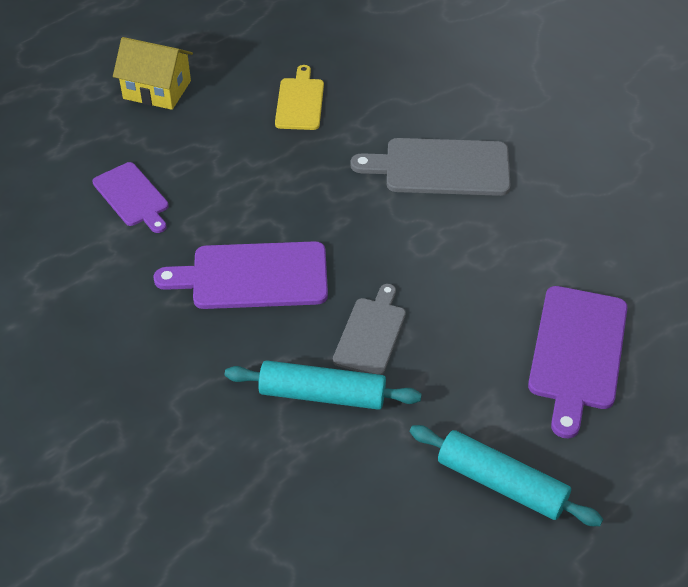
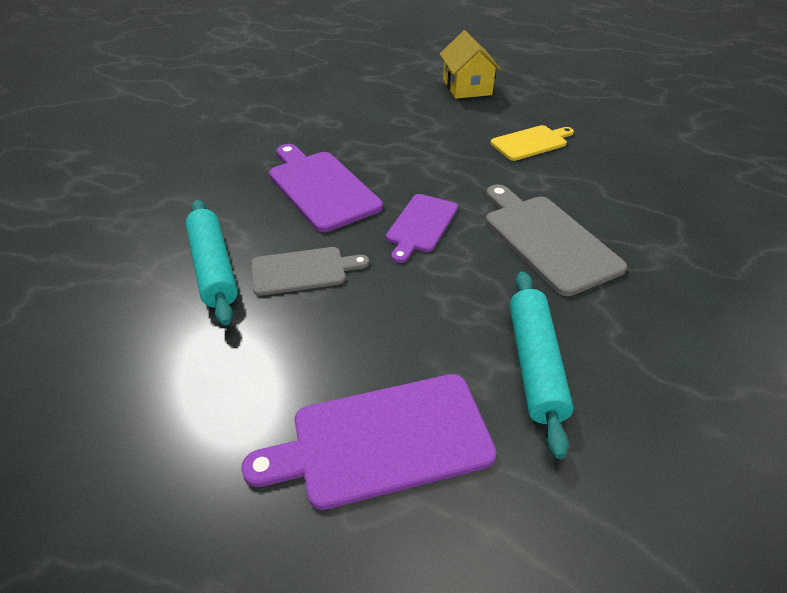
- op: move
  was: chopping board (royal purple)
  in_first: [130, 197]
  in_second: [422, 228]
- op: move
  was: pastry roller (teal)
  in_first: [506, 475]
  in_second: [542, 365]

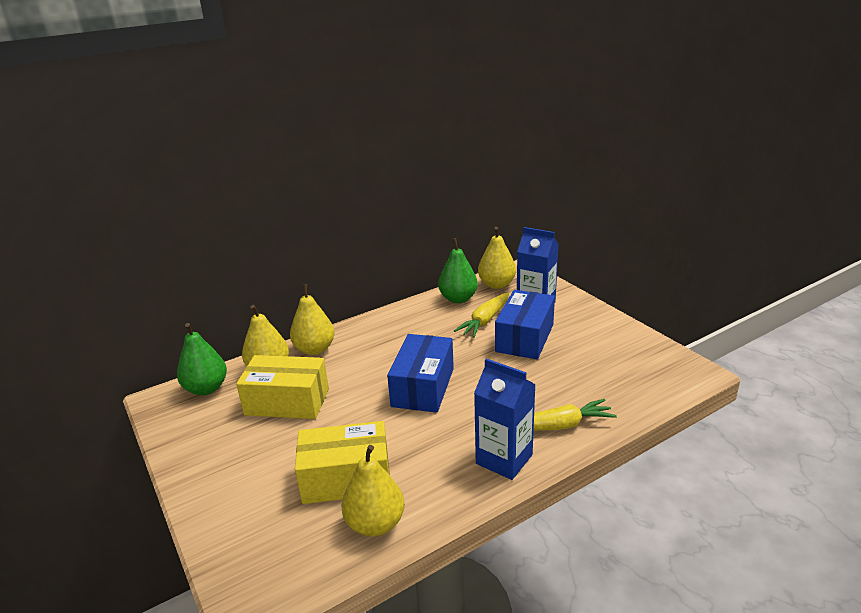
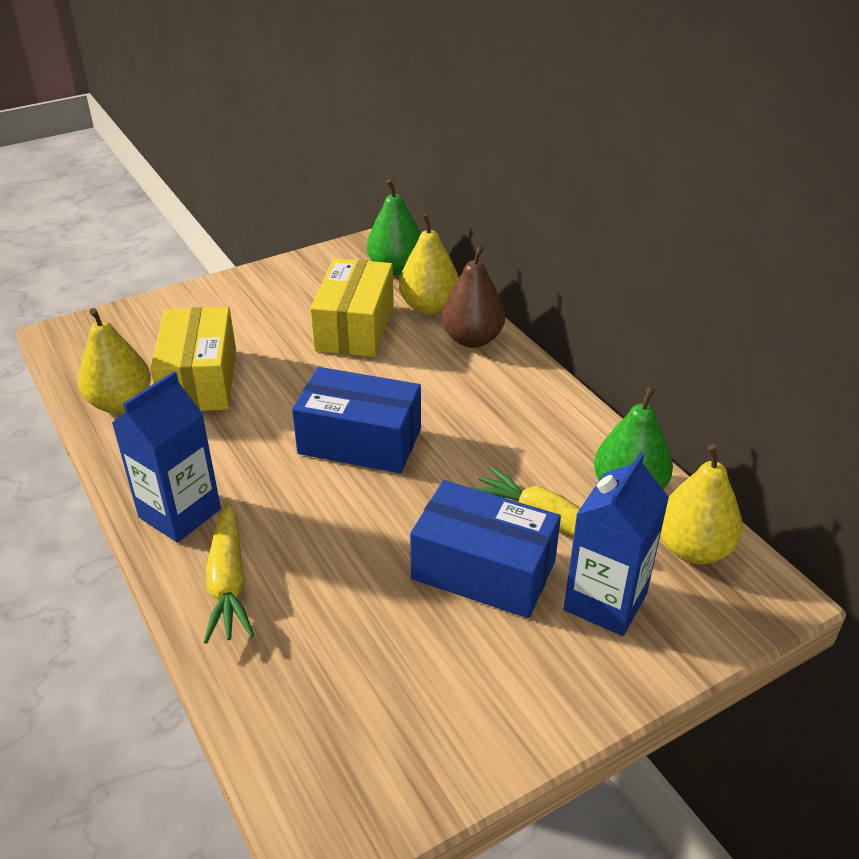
- op: recolor
  was: toy pear (yellow)
  now: toy pear (dark brown)
  in_first: [312, 319]
  in_second: [473, 296]

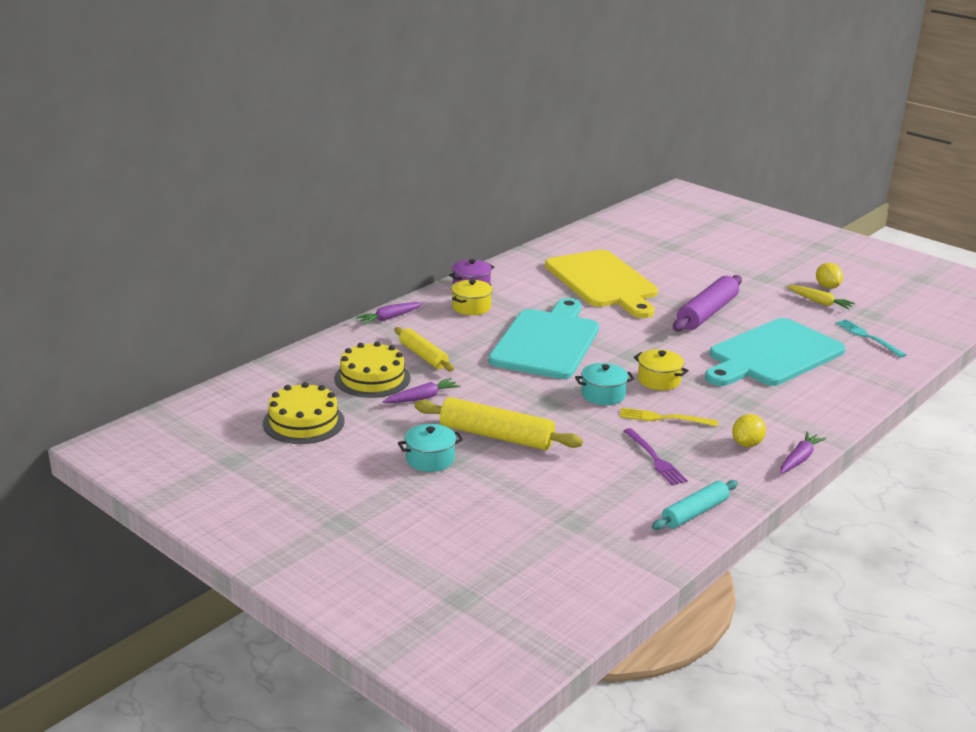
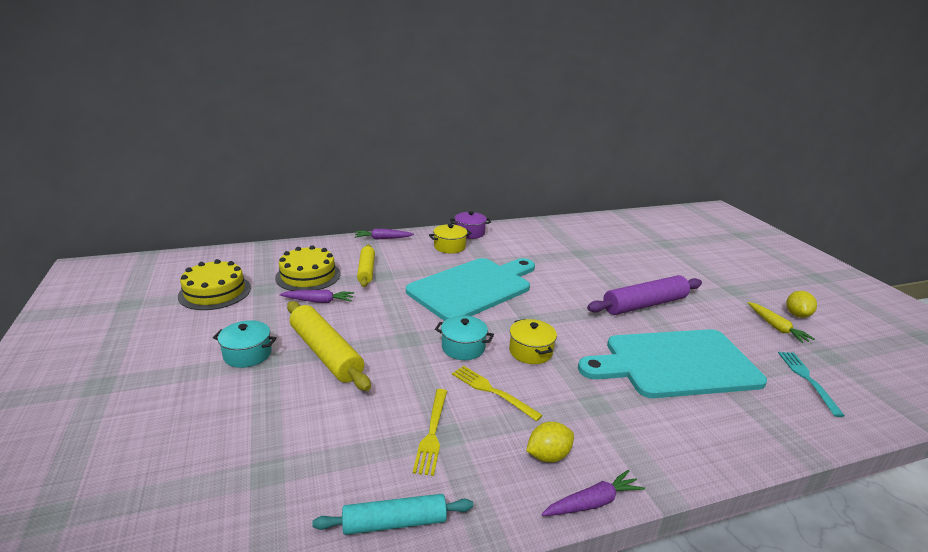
- op: delete
  was: chopping board (yellow)
  in_first: [601, 284]
- op: recolor
  was: fork (royal purple)
  now: fork (yellow)
  in_first: [655, 456]
  in_second: [430, 432]

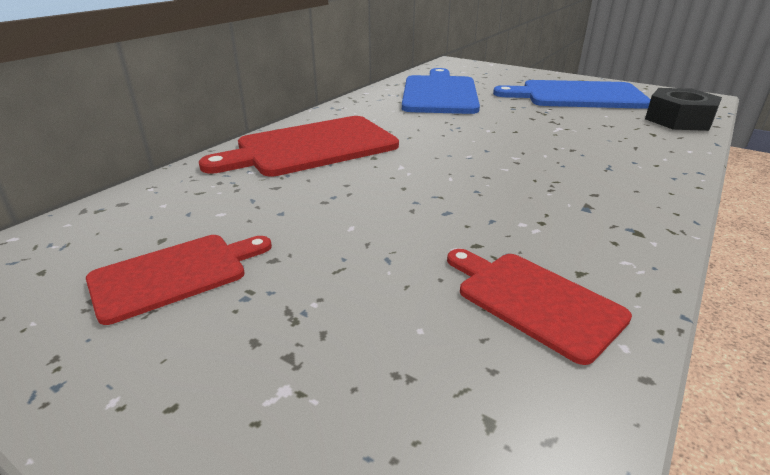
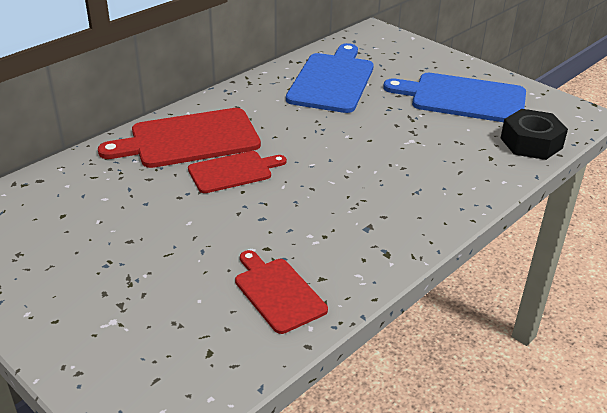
- op: move
  was: chopping board (scarlet)
  in_first: [179, 280]
  in_second: [237, 172]

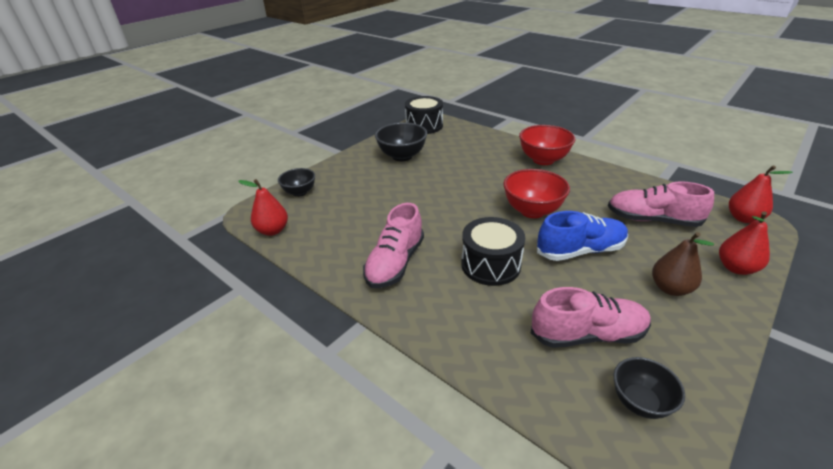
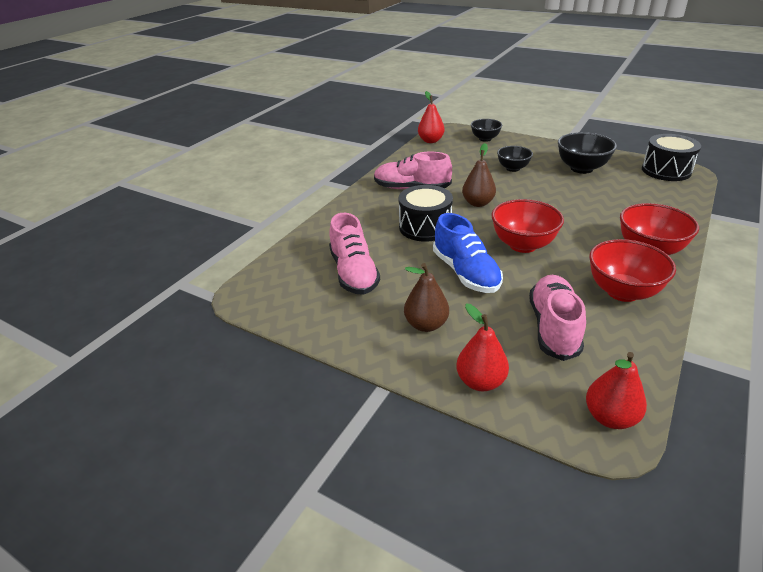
- op: insert
  now: toy pear (dark brown)
  in_second: [479, 175]
- op: insert
  now: serving bowl (scarlet)
  in_second: [632, 270]
- op: move
  was: serving bowl (jet-black)
  in_first: [649, 388]
  in_second: [515, 159]

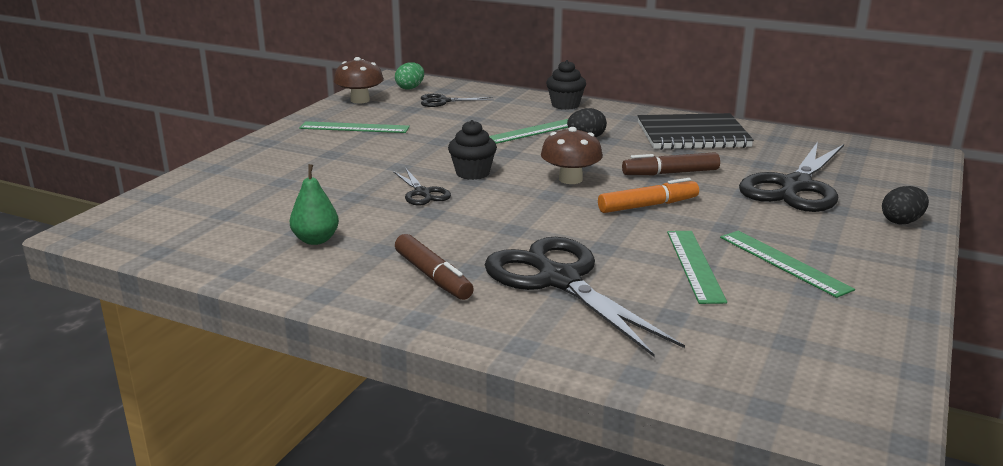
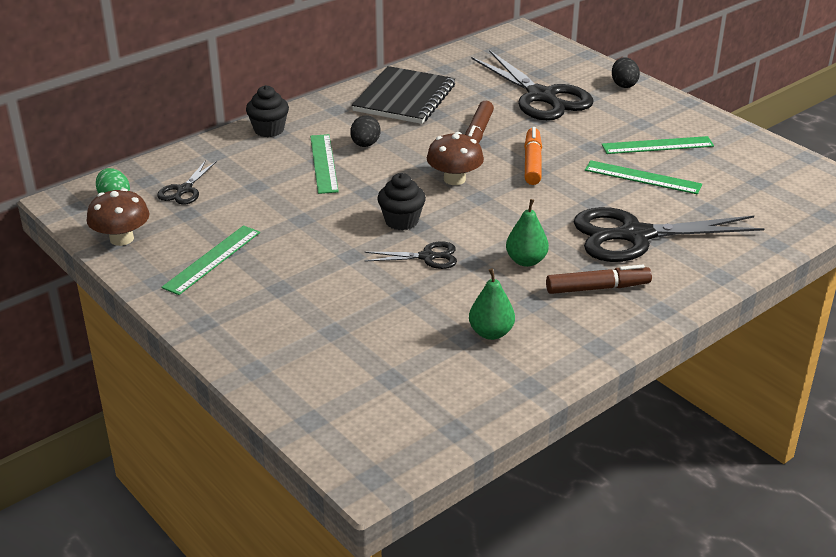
- op: insert
  now: toy pear (leaf-green)
  in_second: [527, 233]

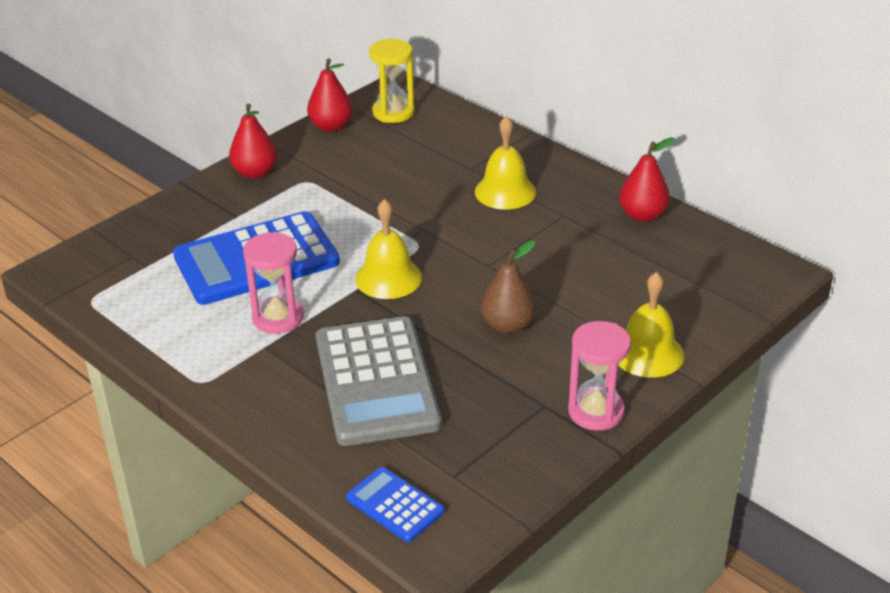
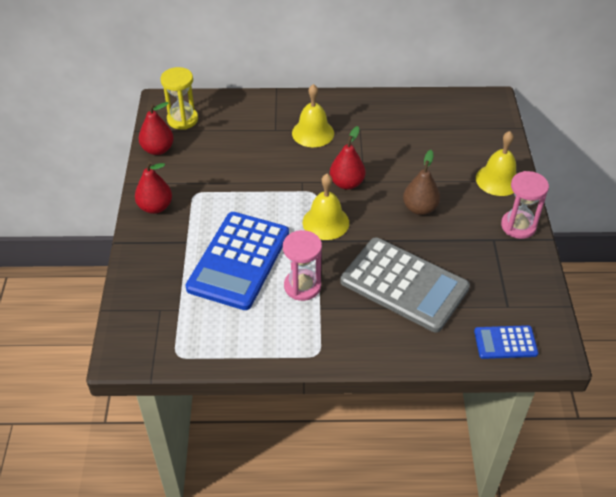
- op: move
  was: toy pear (scarlet)
  in_first: [647, 179]
  in_second: [347, 158]

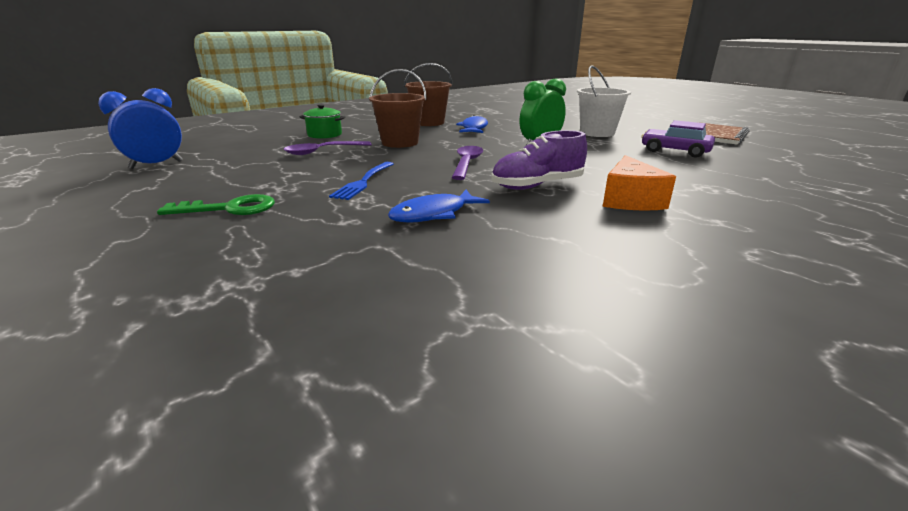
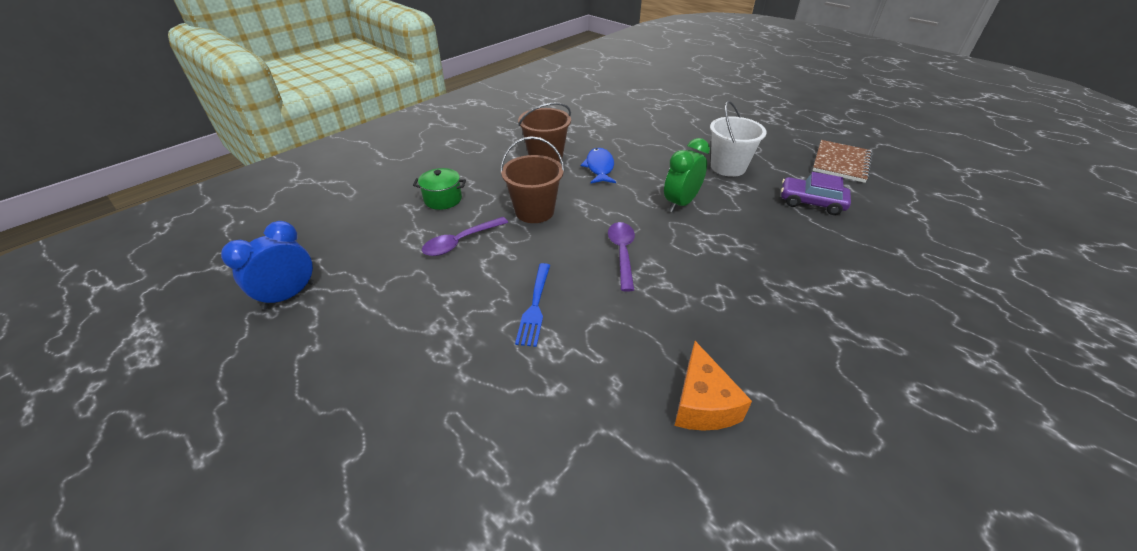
- op: delete
  was: door key (leaf-green)
  in_first: [216, 204]
- op: delete
  was: fish (cobalt)
  in_first: [439, 206]
- op: delete
  was: lace-up shoe (royal purple)
  in_first: [539, 160]
- op: move
  was: cheese wedge (orange-coloured)
  in_first: [639, 183]
  in_second: [713, 386]

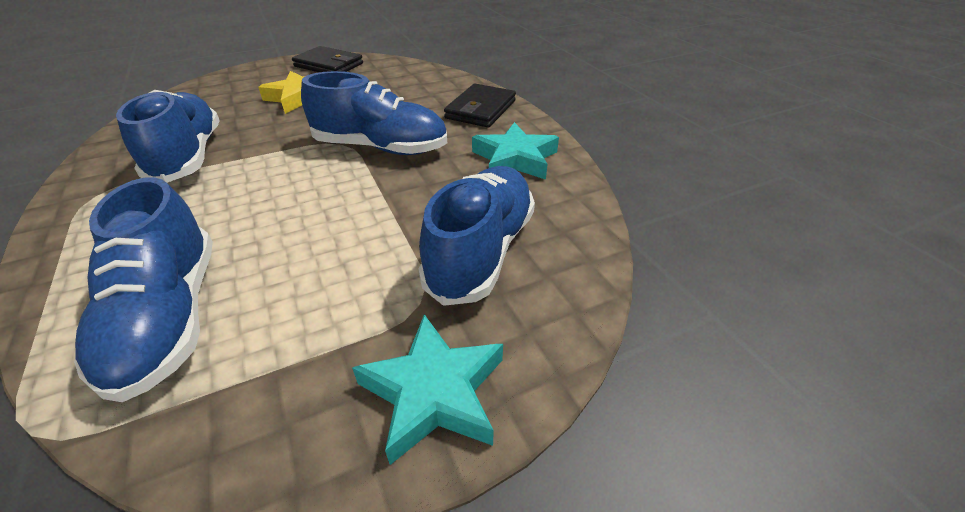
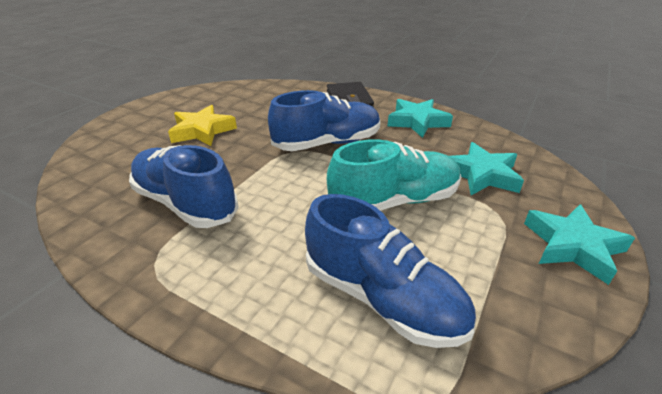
- op: delete
  was: billfold (jet-black)
  in_first: [327, 59]
- op: insert
  now: lace-up shoe (teal)
  in_second: [394, 175]
- op: replace
  was: lace-up shoe (cobalt)
  now: star (teal)
  in_first: [476, 236]
  in_second: [487, 168]

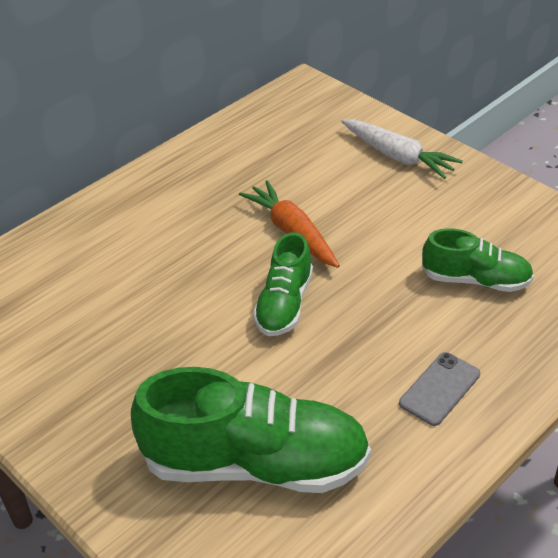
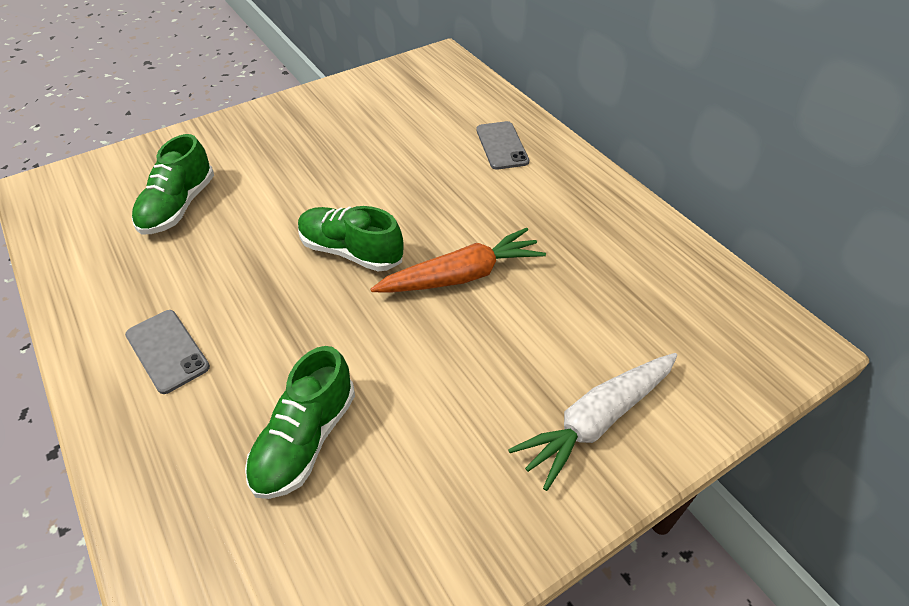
- op: insert
  now: mobile phone (ash-grey)
  in_second: [502, 145]
- op: resize
  was: lace-up shoe (leaf-green)
  in_first: [251, 430]
  in_second: [173, 184]
  ratio: 0.56

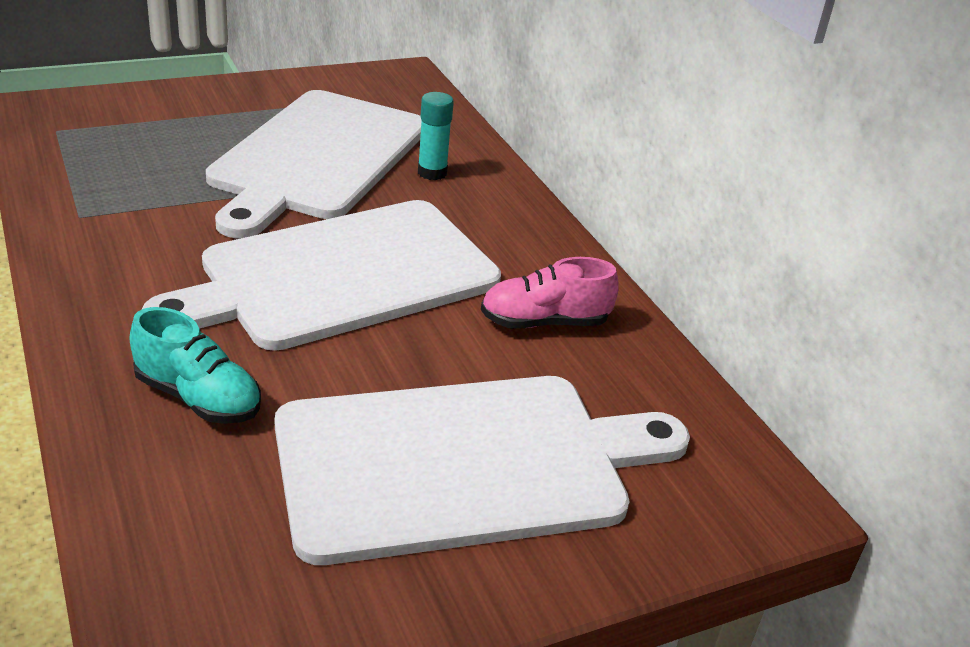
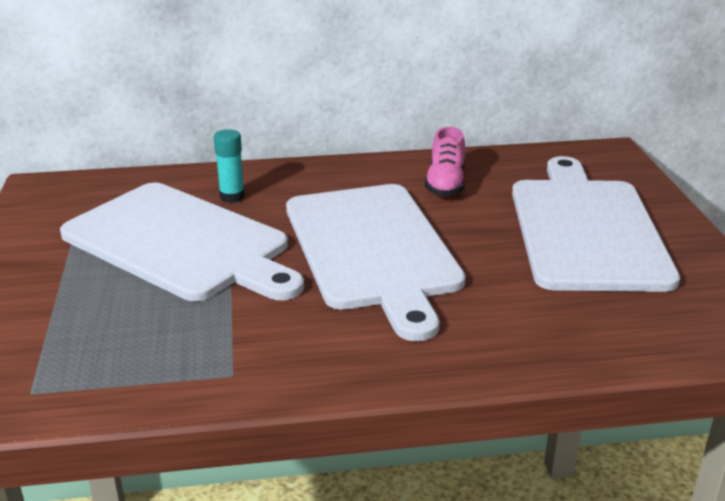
- op: delete
  was: lace-up shoe (teal)
  in_first: [195, 365]

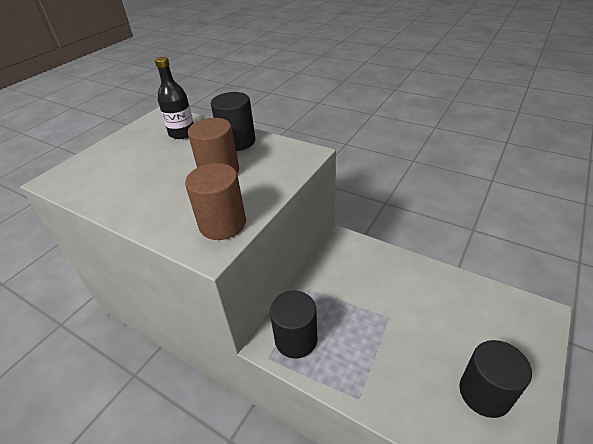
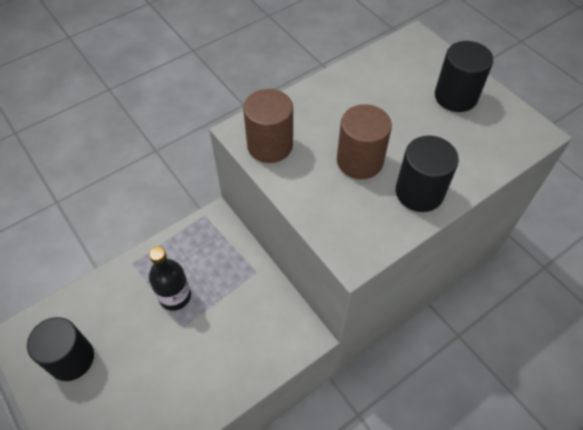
- op: move
  was: flask (jet-black)
  in_first: [174, 98]
  in_second: [170, 278]
- op: move
  was: cylinder shape (jet-black)
  in_first: [293, 325]
  in_second: [464, 76]

